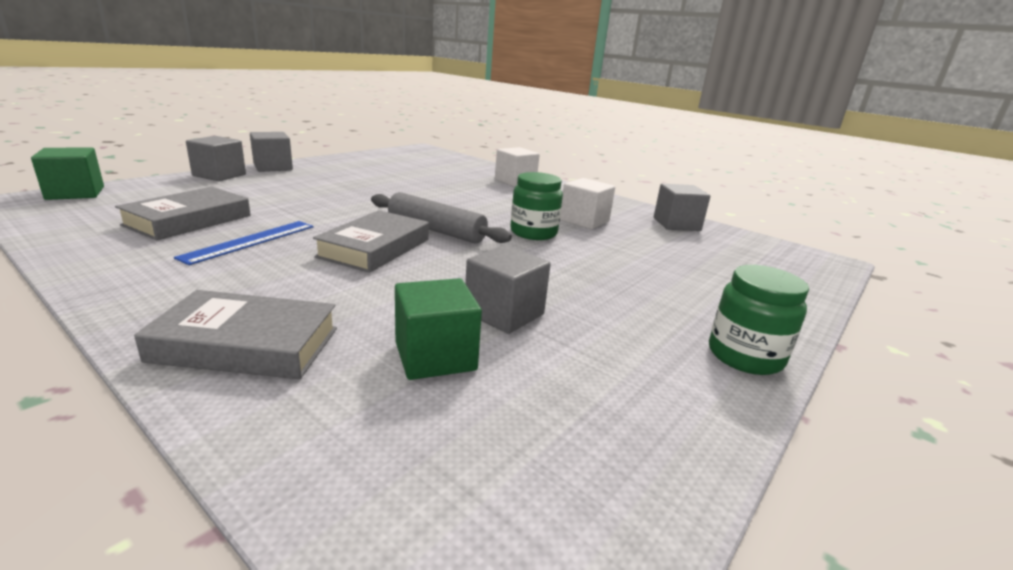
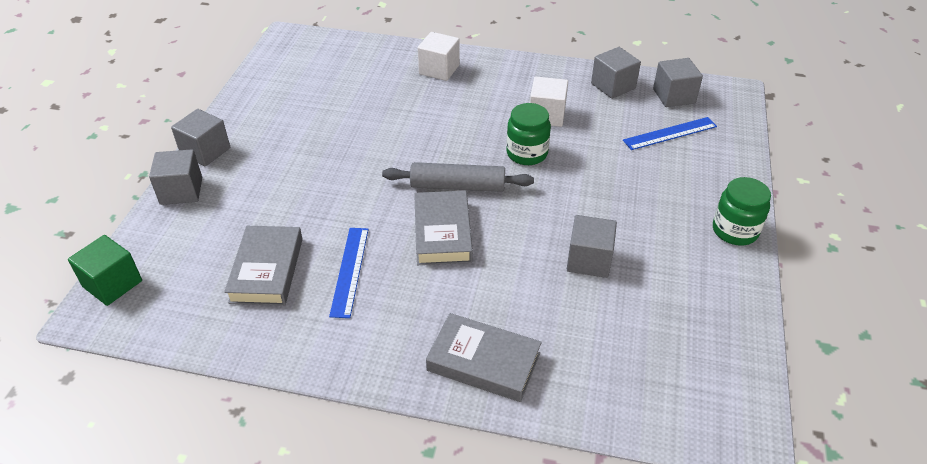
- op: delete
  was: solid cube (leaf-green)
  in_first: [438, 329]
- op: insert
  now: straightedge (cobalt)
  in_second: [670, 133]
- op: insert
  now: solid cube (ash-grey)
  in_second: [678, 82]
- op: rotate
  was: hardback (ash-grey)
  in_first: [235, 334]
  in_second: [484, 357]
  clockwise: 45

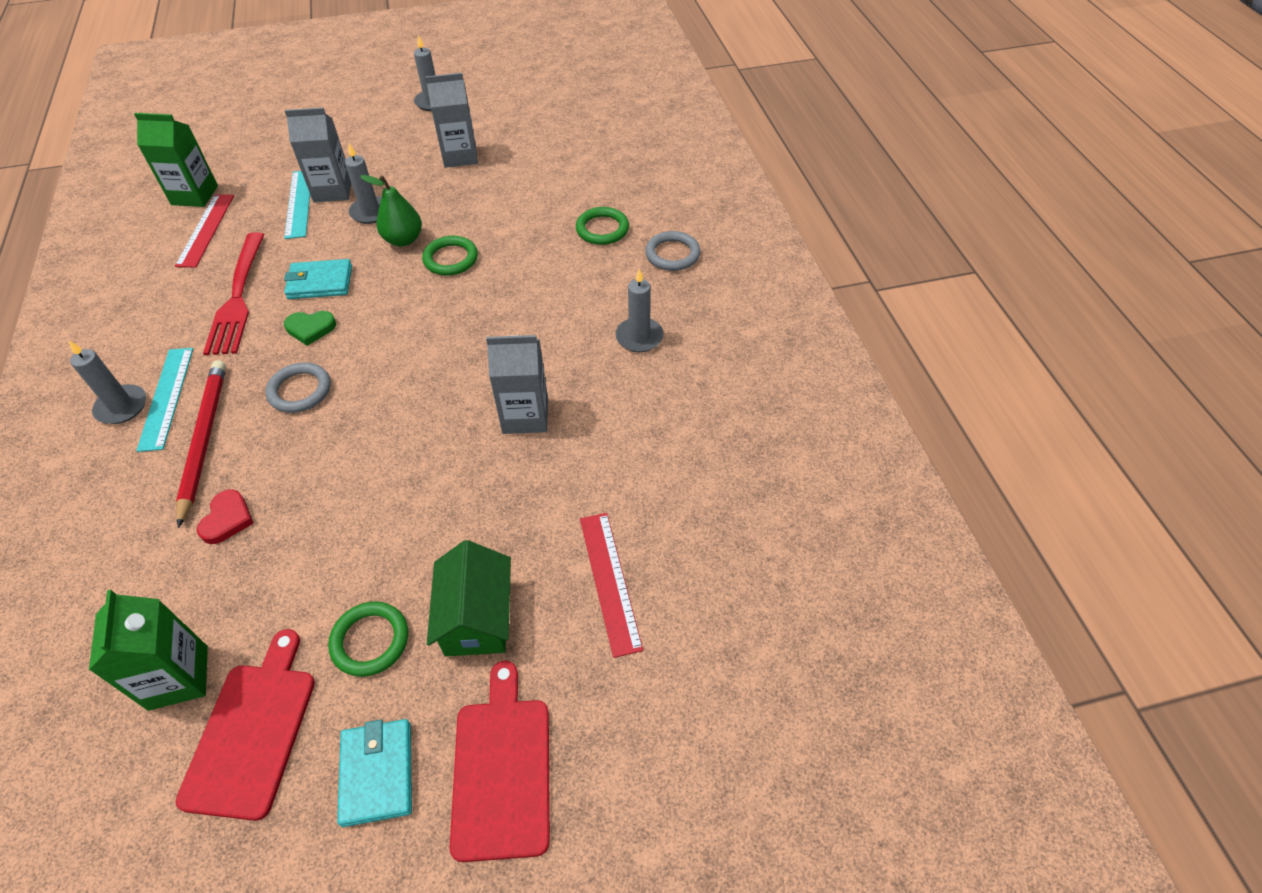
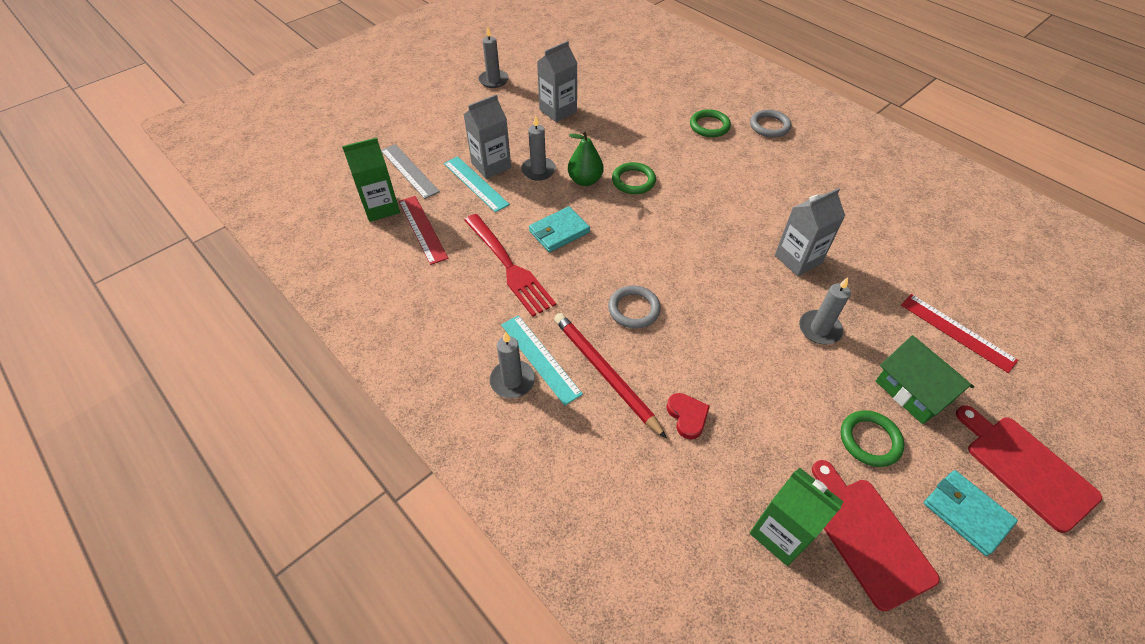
- op: delete
  was: love heart (leaf-green)
  in_first: [310, 328]
- op: insert
  now: straightedge (ash-grey)
  in_second: [410, 171]
- op: move
  was: pillar candle (ash-grey)
  in_first: [639, 310]
  in_second: [825, 310]

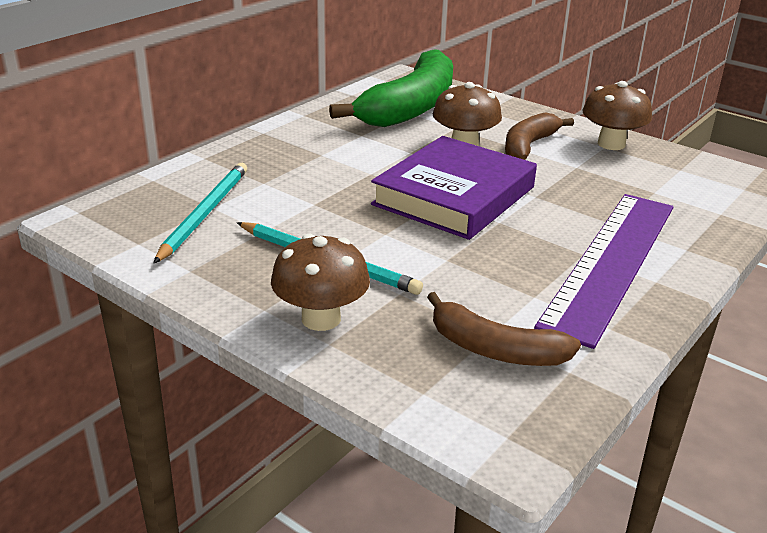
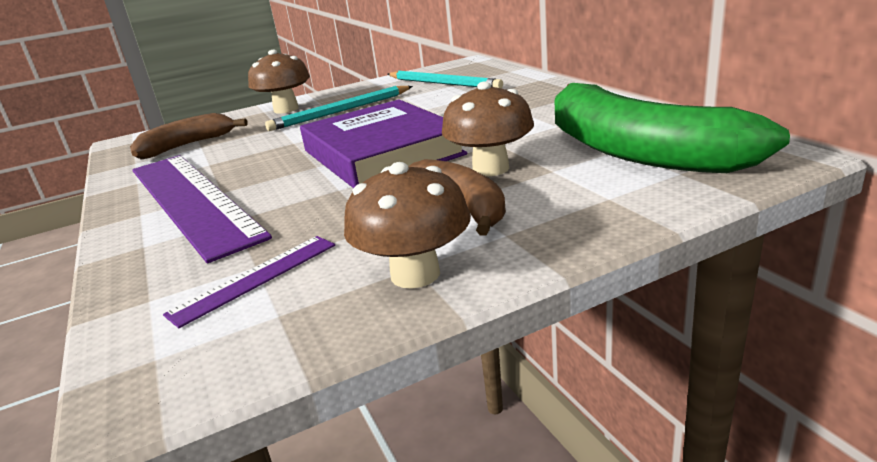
- op: insert
  now: straightedge (royal purple)
  in_second: [249, 282]

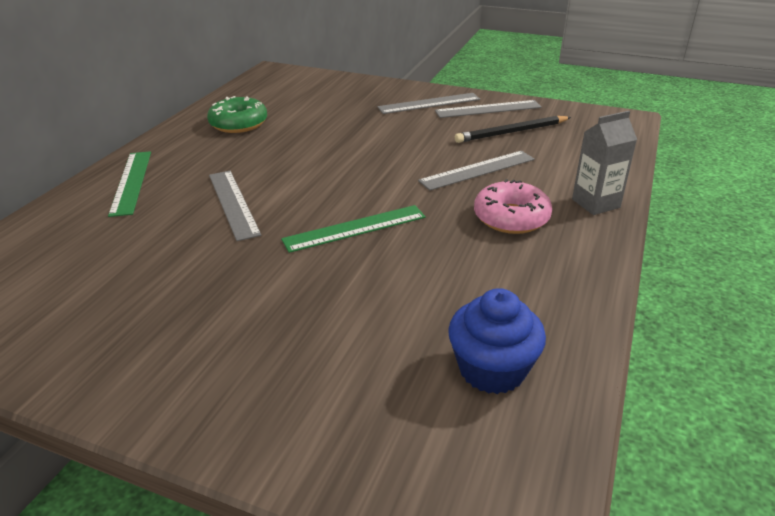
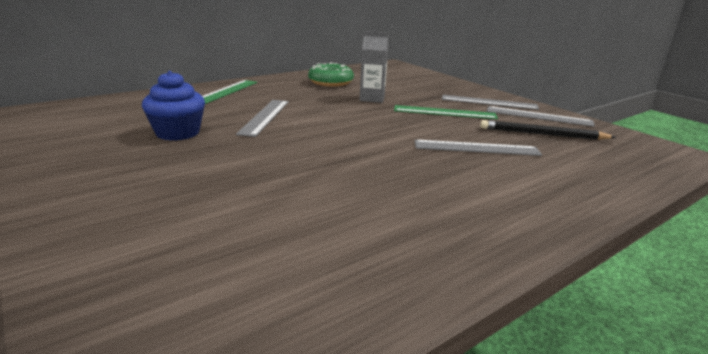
- op: delete
  was: donut (rosy)
  in_first: [513, 206]
- op: move
  was: straightedge (leaf-green)
  in_first: [353, 229]
  in_second: [446, 112]
- op: move
  was: cupcake (cobalt)
  in_first: [497, 341]
  in_second: [173, 106]
- op: move
  was: milk carton (ash-grey)
  in_first: [604, 163]
  in_second: [374, 67]

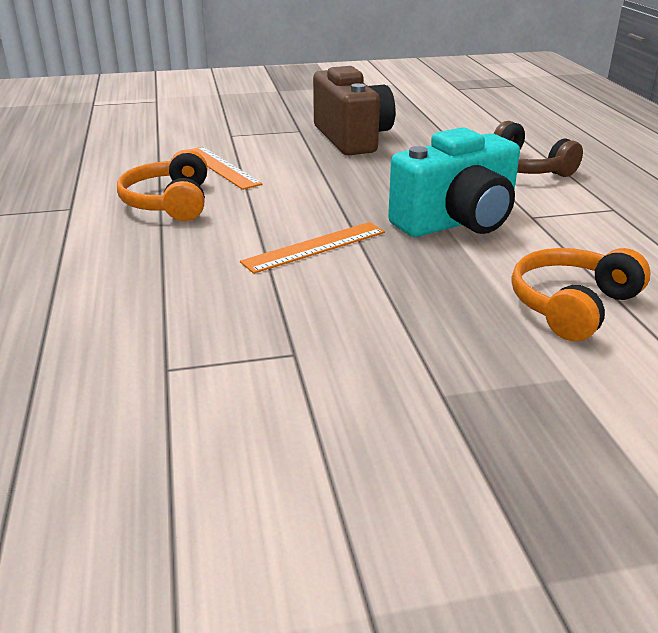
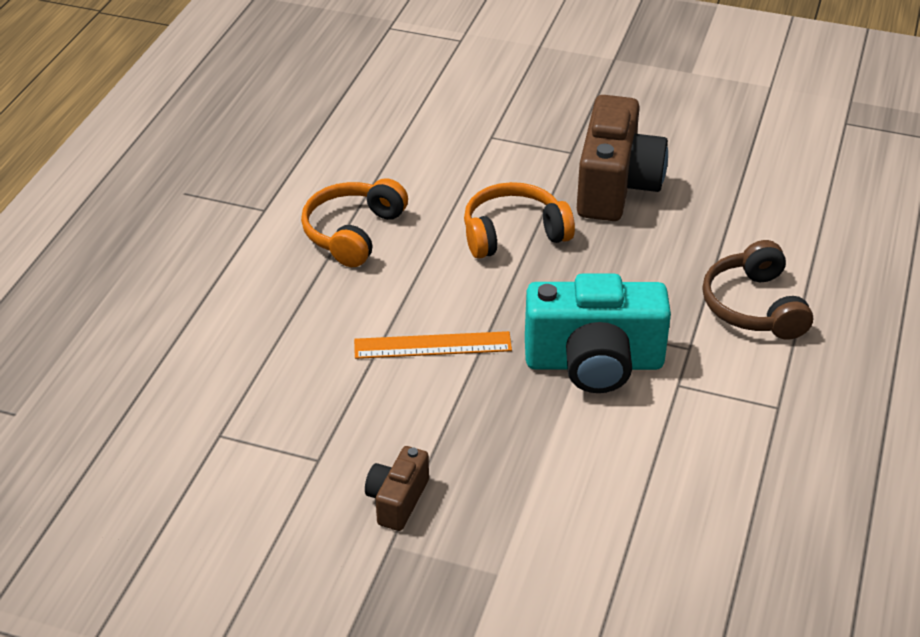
- op: delete
  was: straightedge (orange-coloured)
  in_first: [226, 168]
- op: insert
  now: camera (dark brown)
  in_second: [397, 488]
- op: move
  was: headphones (orange-coloured)
  in_first: [580, 294]
  in_second: [519, 220]

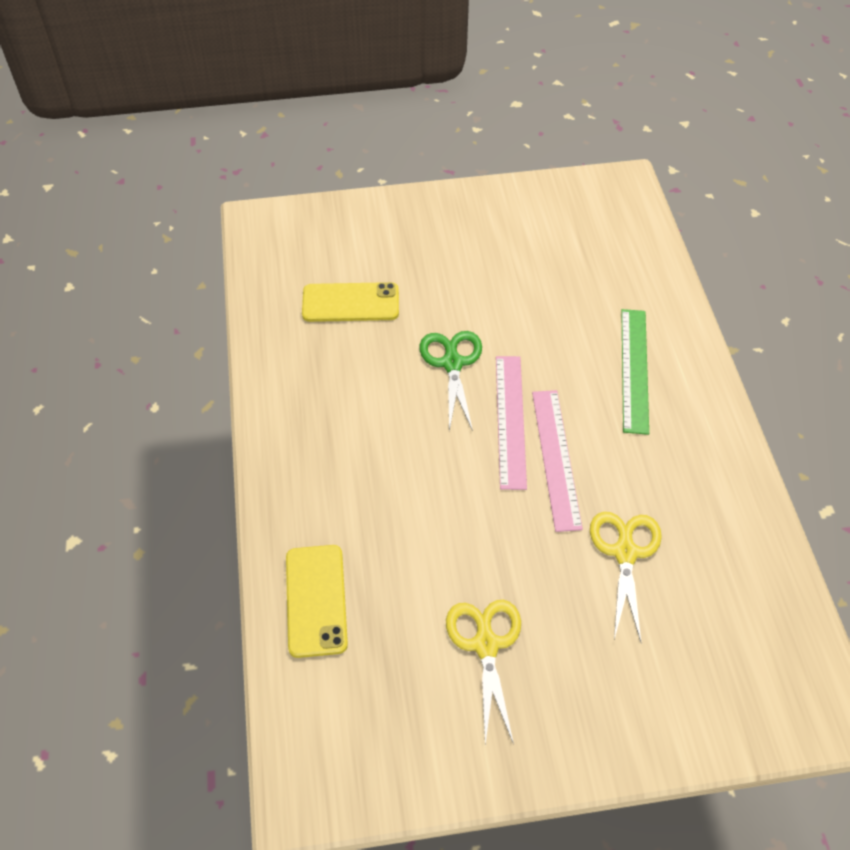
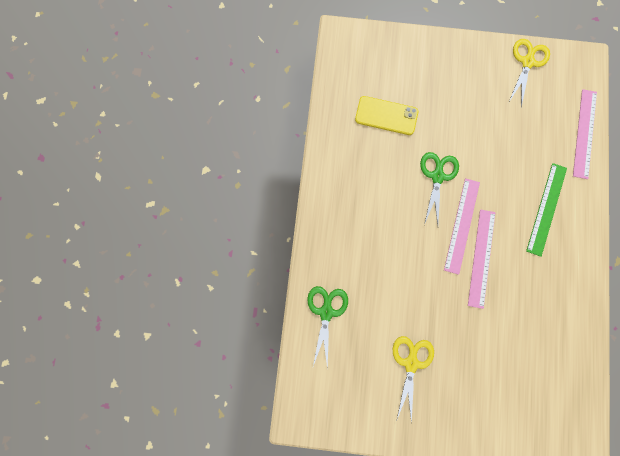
- op: insert
  now: straightedge (rosy)
  in_second: [585, 134]
- op: move
  was: pair of scissors (yellow)
  in_first: [626, 577]
  in_second: [529, 73]
- op: replace
  was: mobile phone (yellow)
  now: pair of scissors (leaf-green)
  in_first: [317, 601]
  in_second: [327, 328]

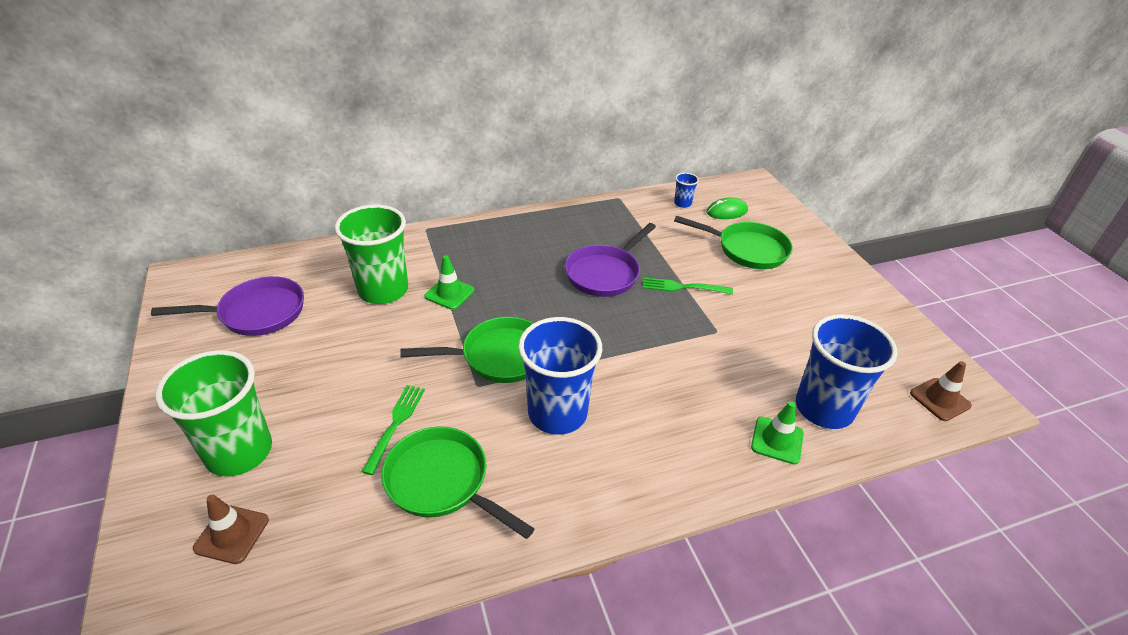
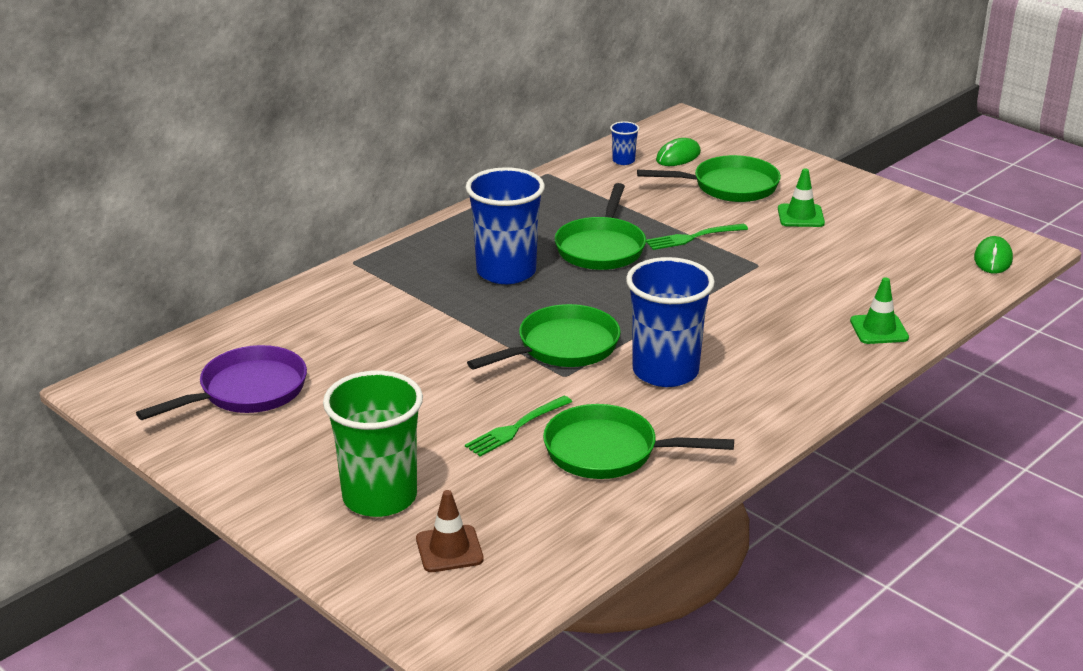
- op: delete
  was: beaker (leaf-green)
  in_first: [371, 254]
- op: move
  was: safety cone (leaf-green)
  in_first: [449, 282]
  in_second: [801, 197]
- op: move
  was: beaker (cobalt)
  in_first: [847, 371]
  in_second: [505, 225]
- op: replace
  was: safety cone (dark brown)
  now: mouse (leaf-green)
  in_first: [941, 391]
  in_second: [993, 255]
- op: recolor
  was: pan (royal purple)
  now: pan (leaf-green)
  in_first: [610, 260]
  in_second: [600, 226]
- op: rotate
  was: fork (leaf-green)
  in_first: [393, 430]
  in_second: [518, 426]
  clockwise: -120

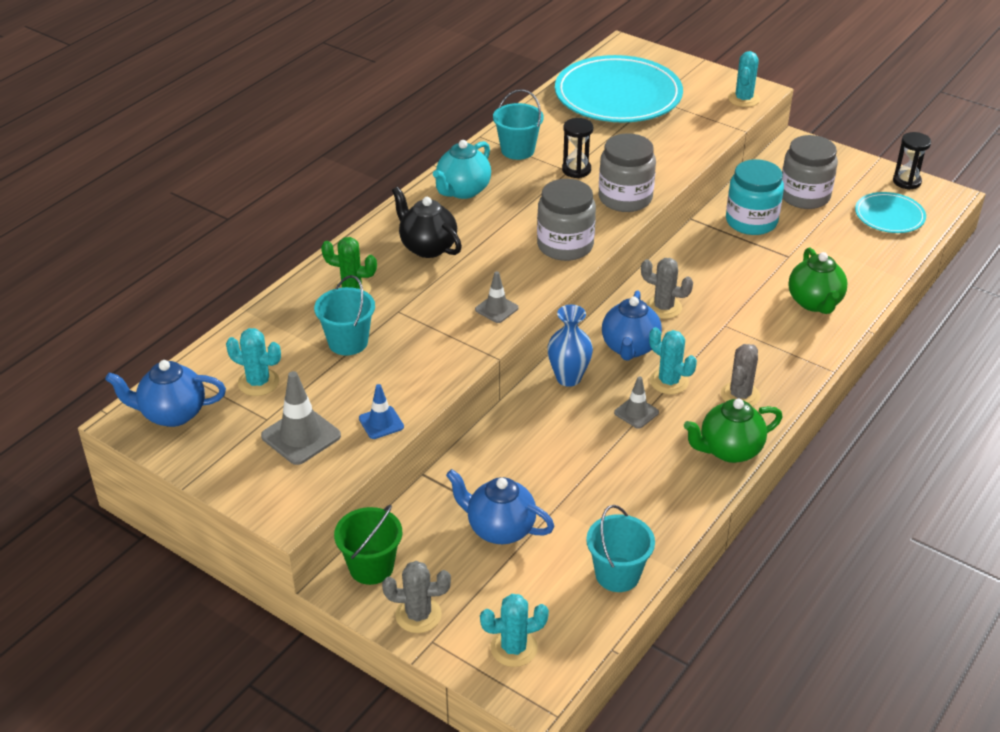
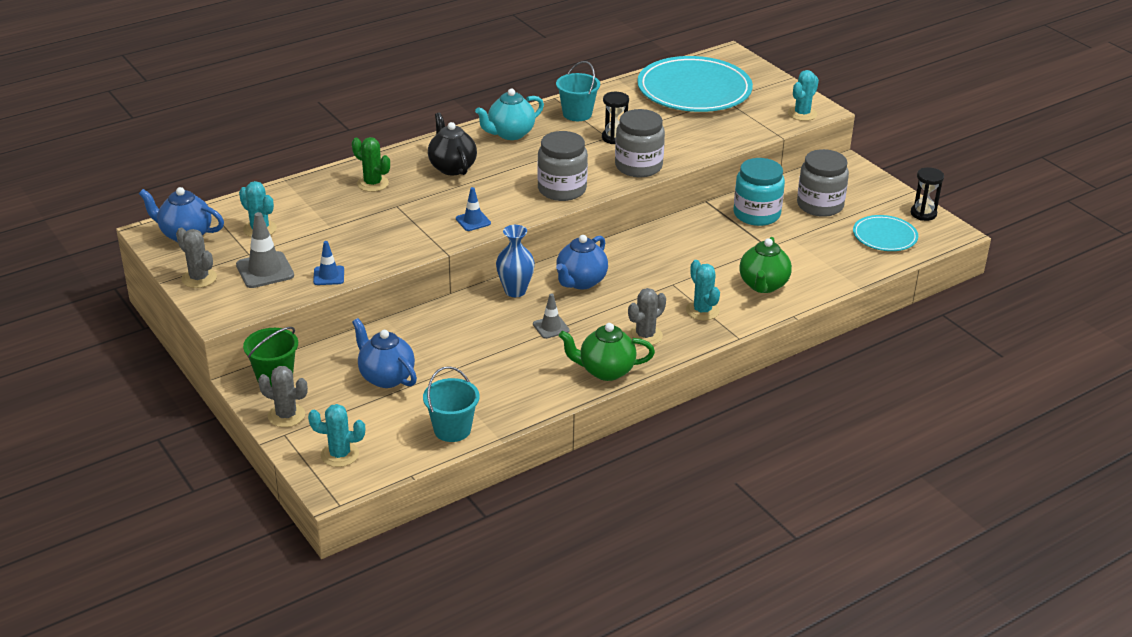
- op: delete
  was: bucket (teal)
  in_first: [344, 315]
- op: move
  was: cactus (ash-grey)
  in_first: [667, 288]
  in_second: [196, 258]
- op: move
  was: cactus (teal)
  in_first: [673, 360]
  in_second: [703, 290]
- op: recolor
  was: safety cone (ash-grey)
  now: safety cone (cobalt)
  in_first: [497, 297]
  in_second: [473, 209]

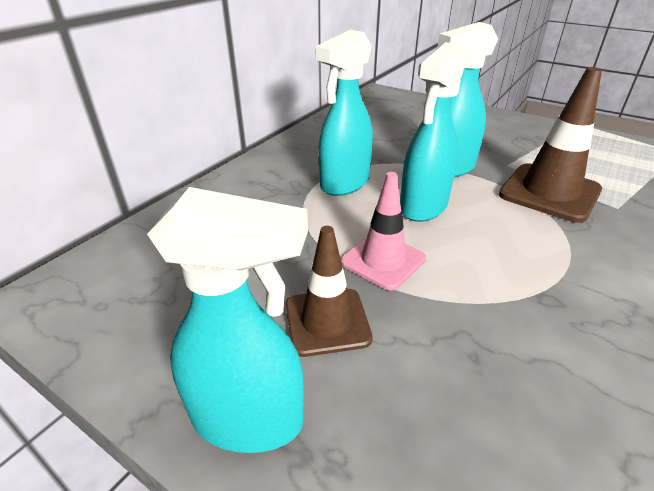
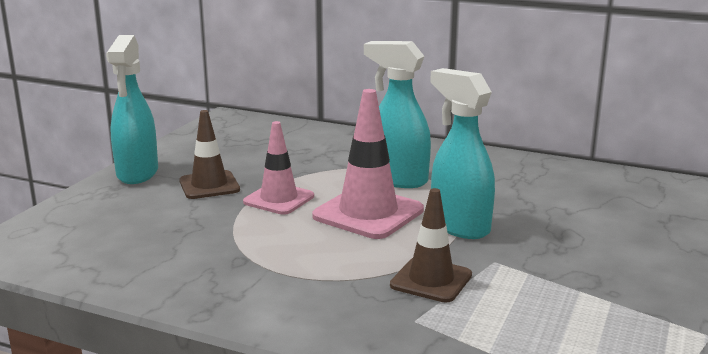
- op: replace
  was: sprayer (teal)
  now: safety cone (rosy)
  in_first: [433, 132]
  in_second: [368, 164]
- op: resize
  was: safety cone (dark brown)
  in_first: [550, 145]
  in_second: [431, 245]
  ratio: 0.66

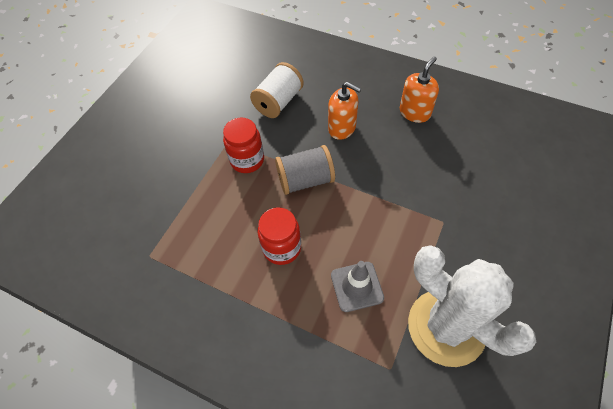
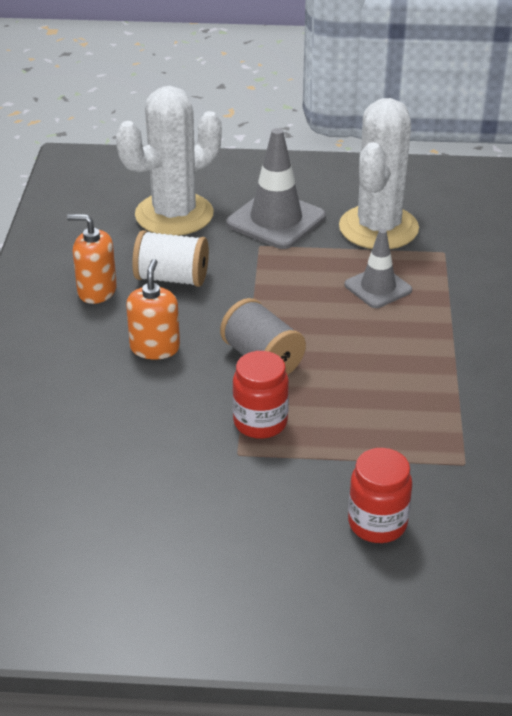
- op: insert
  now: cactus (snow-white)
  in_second: [169, 161]
- op: insert
  now: safety cone (ash-grey)
  in_second: [276, 188]
- op: move
  was: spool (snow-white)
  in_first: [277, 90]
  in_second: [170, 258]
- op: move
  was: jam jar (scarlet)
  in_first: [279, 236]
  in_second: [380, 495]

